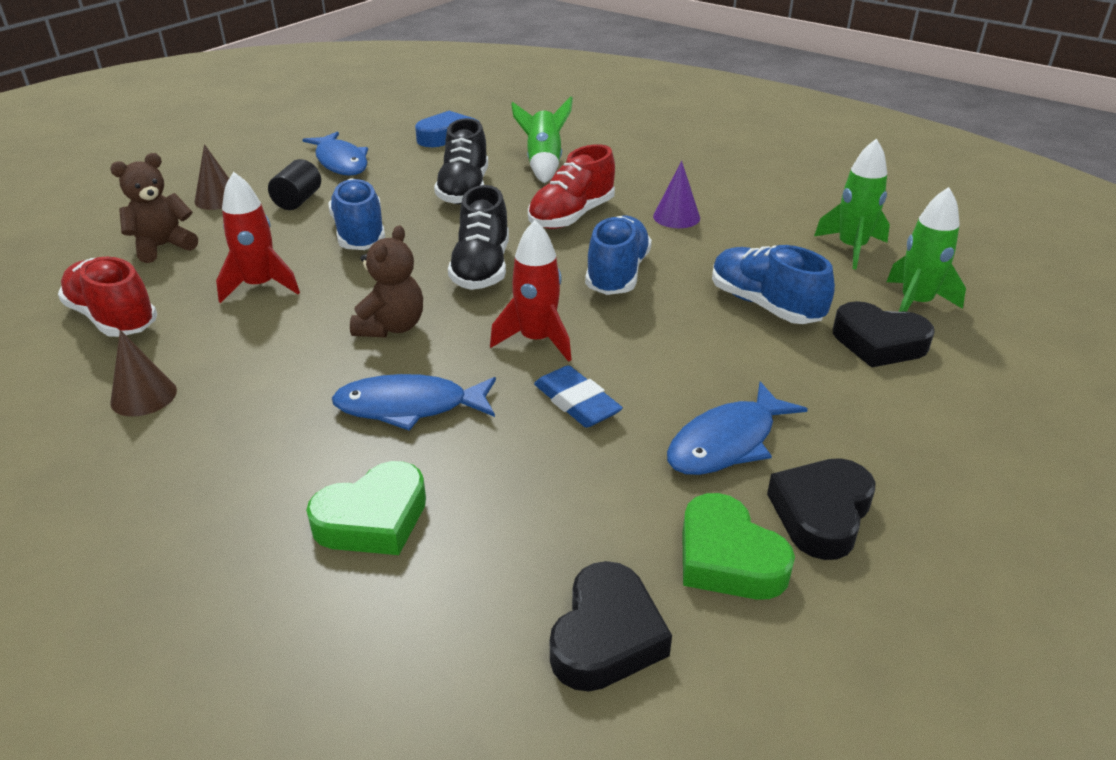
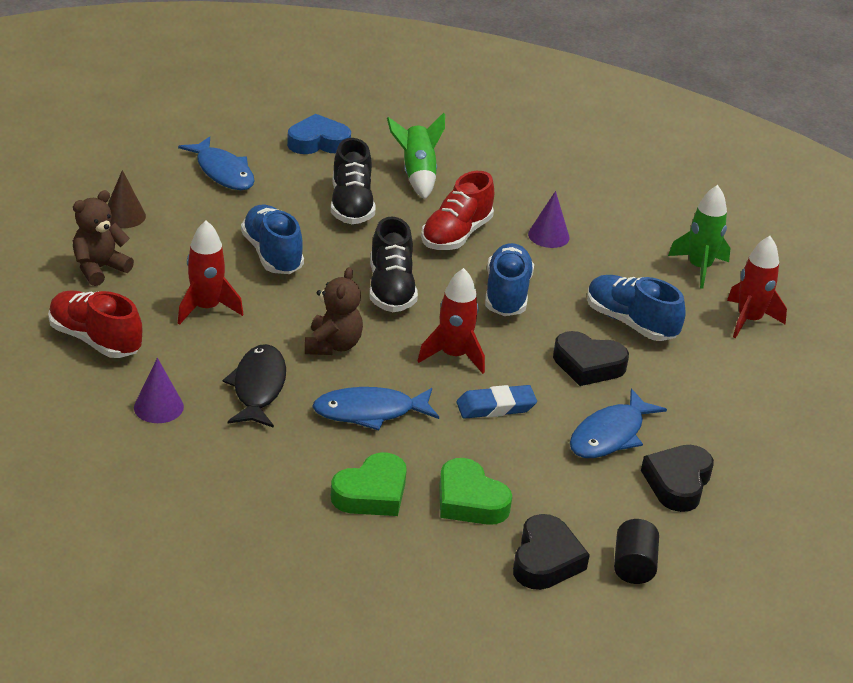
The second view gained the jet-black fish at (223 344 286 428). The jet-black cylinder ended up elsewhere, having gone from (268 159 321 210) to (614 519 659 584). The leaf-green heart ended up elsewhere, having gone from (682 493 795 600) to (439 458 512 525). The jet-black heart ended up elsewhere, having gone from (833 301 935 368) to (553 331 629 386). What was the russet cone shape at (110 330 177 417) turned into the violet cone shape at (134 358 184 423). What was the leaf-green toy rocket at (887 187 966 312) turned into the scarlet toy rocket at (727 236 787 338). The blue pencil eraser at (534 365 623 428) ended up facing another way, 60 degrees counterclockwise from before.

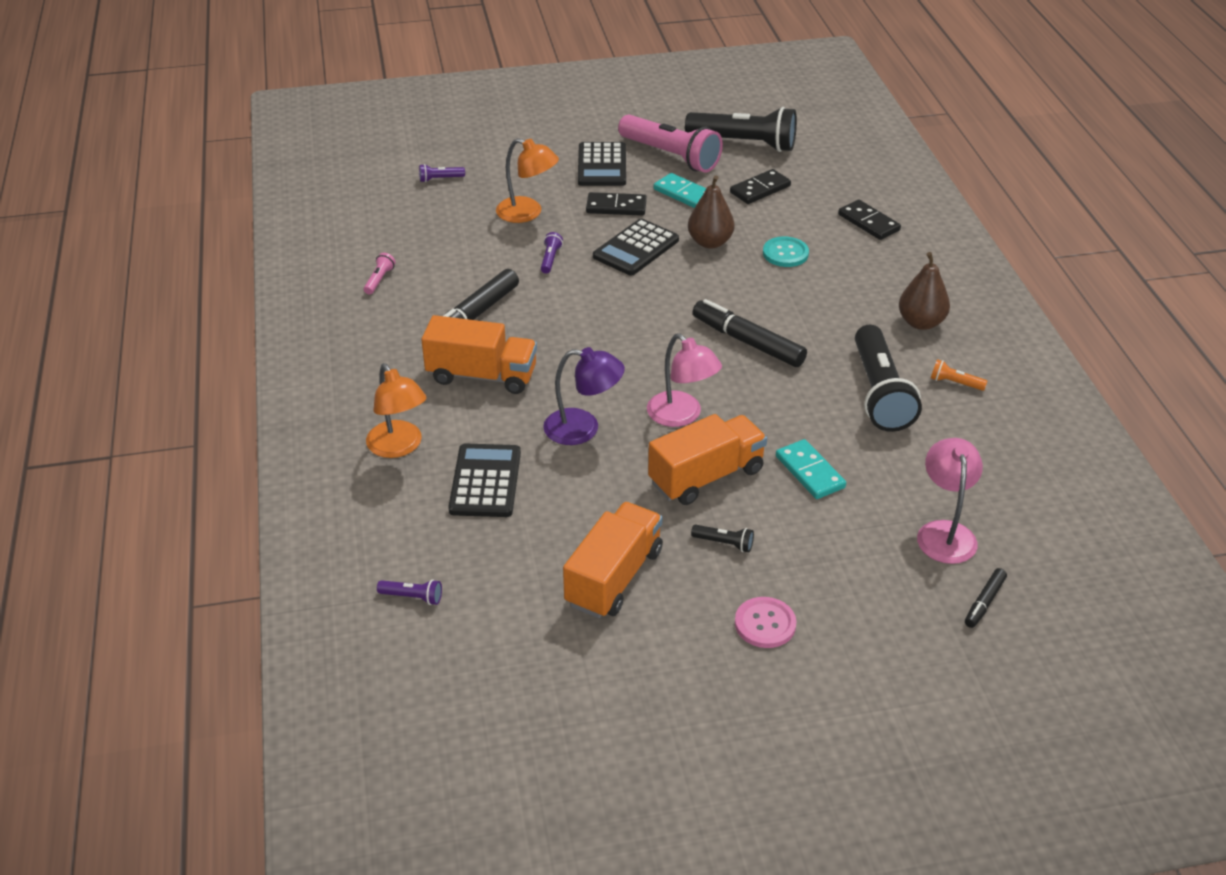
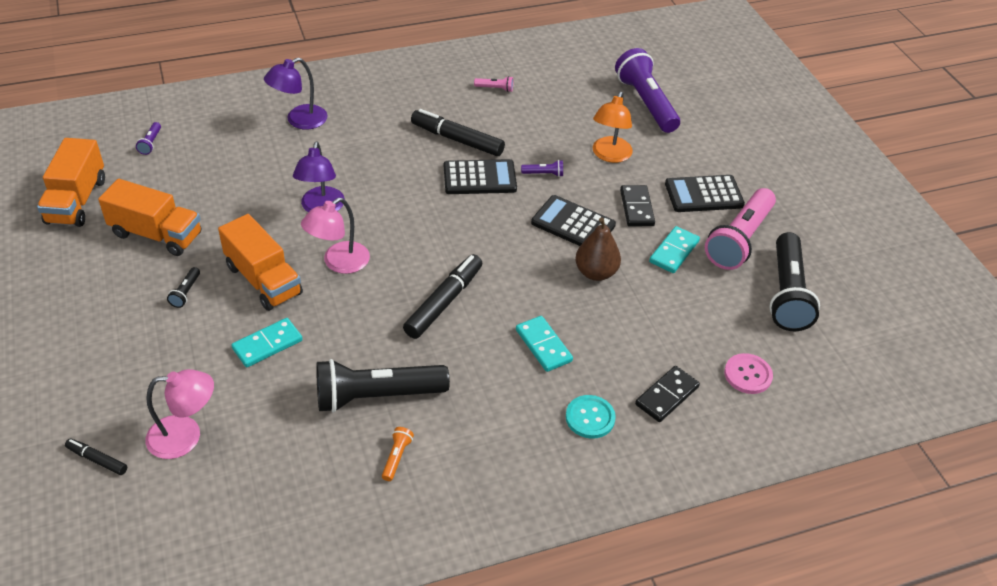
The second view lost the jet-black domino tile at (730 169 791 204). The second view lost the russet toy pear at (899 252 950 330). The second view gained the turquoise domino tile at (516 316 573 372). The orange truck ended up elsewhere, having gone from (421 315 537 394) to (37 138 105 227). The jet-black pocket calculator ended up elsewhere, having gone from (448 443 521 517) to (444 159 517 194). The rose-pink sewing button ended up elsewhere, having gone from (735 597 796 648) to (724 353 773 394). The turquoise sewing button ended up elsewhere, having gone from (763 236 809 267) to (566 395 616 439). What was the orange lamp at (366 363 426 458) turned into the violet lamp at (264 58 328 130). The size of the violet flashlight at (419 164 465 182) changed by a factor of 2.50.

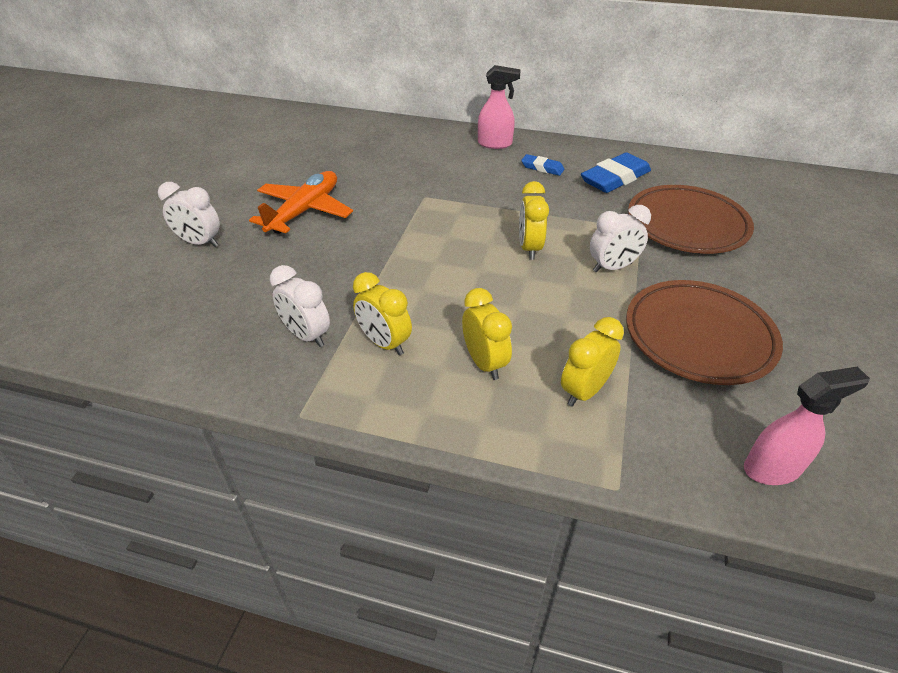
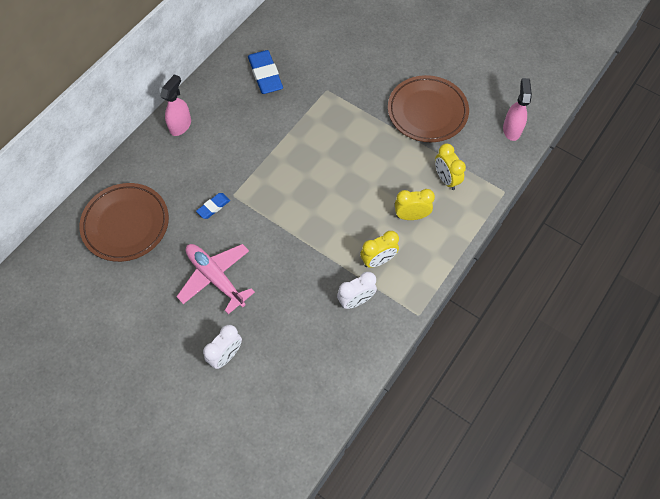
The second view lost the yellow clock at (519 181 549 260). The second view lost the white clock at (590 205 651 273). The blue pencil eraser ended up elsewhere, having gone from (521 154 564 176) to (196 193 230 219). The russet dinner plate ended up elsewhere, having gone from (628 185 754 254) to (79 183 169 262). What was the orange toy plane at (249 171 353 234) turned into the rose-pink toy plane at (176 244 255 314).

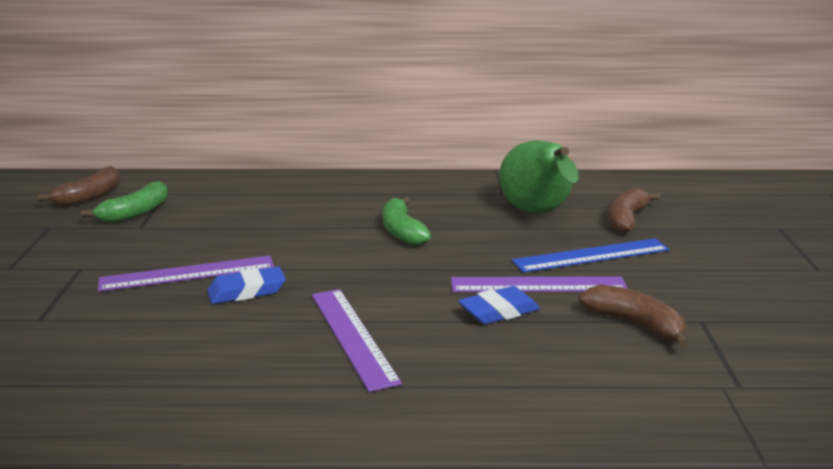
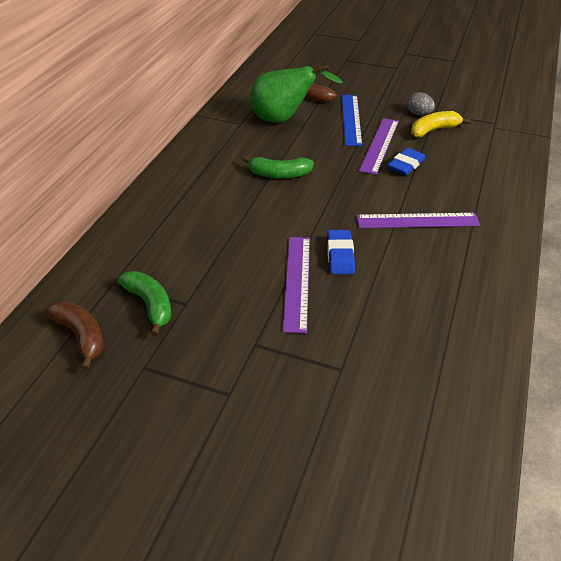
The second view gained the gray egg at (407 92 435 115). What was the russet banana fruit at (579 285 688 347) turned into the yellow banana fruit at (411 111 470 137). The blue pencil eraser at (458 286 540 324) ended up facing another way, 45 degrees clockwise from before.

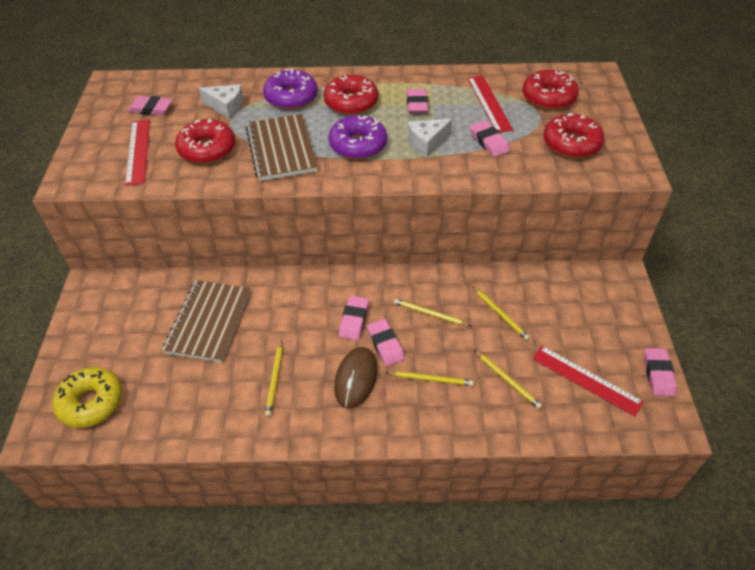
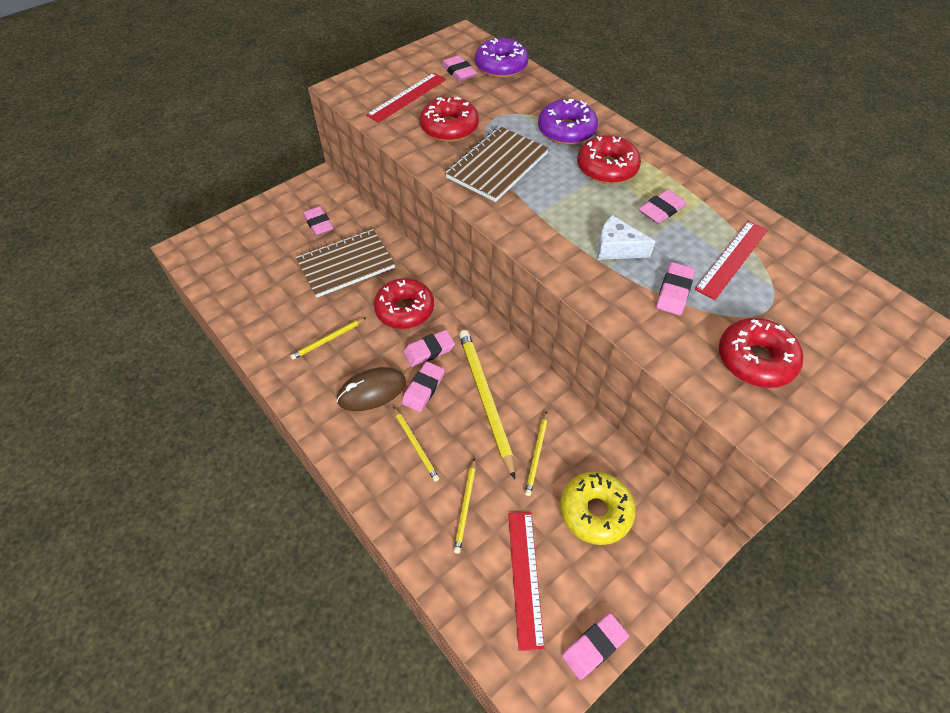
The second view lost the white cheese wedge at (199 84 244 119). The second view gained the rose-pink pencil eraser at (303 206 334 236). The yellow doughnut ended up elsewhere, having gone from (52 367 122 428) to (560 472 636 545). The violet doughnut ended up elsewhere, having gone from (329 115 387 159) to (475 38 529 78). The scarlet doughnut ended up elsewhere, having gone from (523 70 579 110) to (374 278 434 329). The size of the yellow wooden pencil at (394 299 471 326) changed by a factor of 1.94.

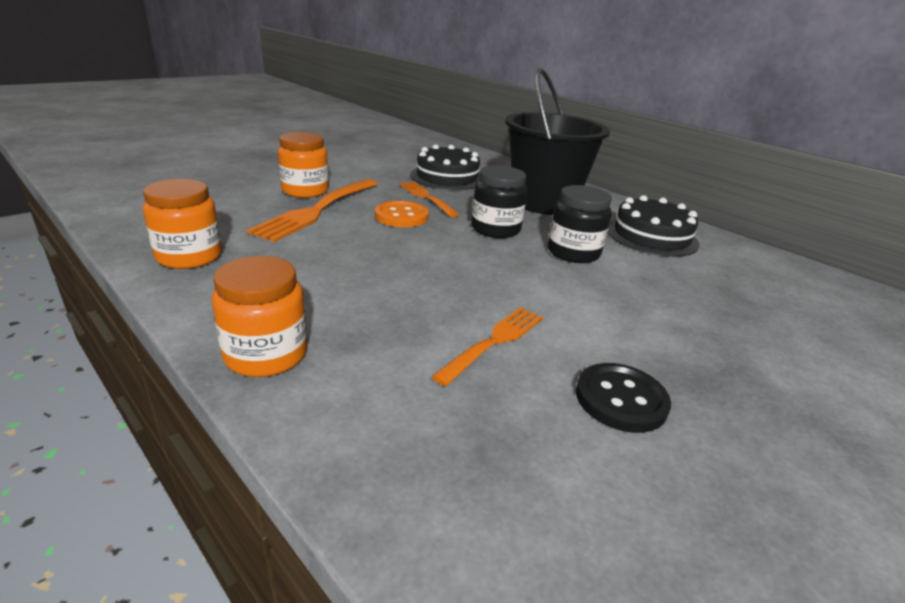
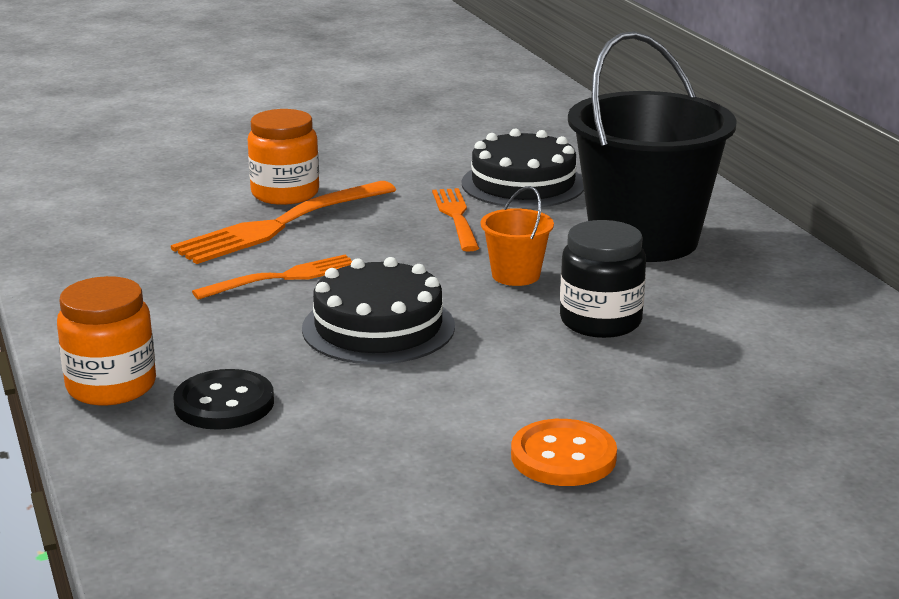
The second view lost the orange preserve jar at (143 179 222 269). The orange sewing button ended up elsewhere, having gone from (375 201 429 227) to (511 419 617 486). The orange table fork ended up elsewhere, having gone from (431 307 543 386) to (192 254 353 300). The jet-black sewing button ended up elsewhere, having gone from (576 363 671 433) to (173 369 274 430). The jet-black cake ended up elsewhere, having gone from (607 195 699 257) to (302 257 455 364). Where the jet-black preserve jar stood at (471 165 527 238), the orange bucket came to stand at (481 186 554 286).

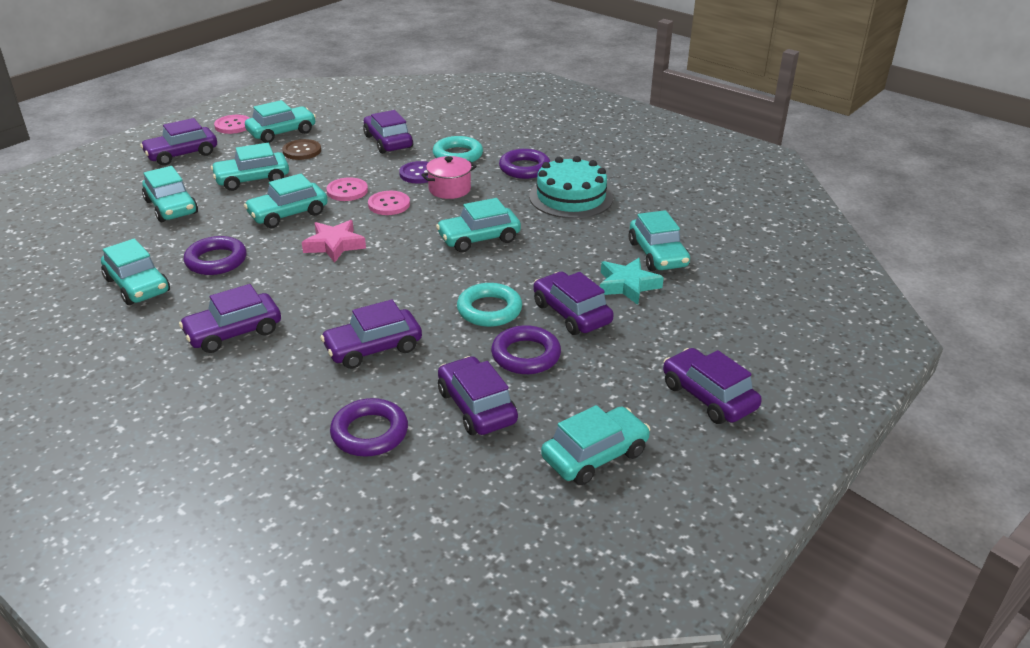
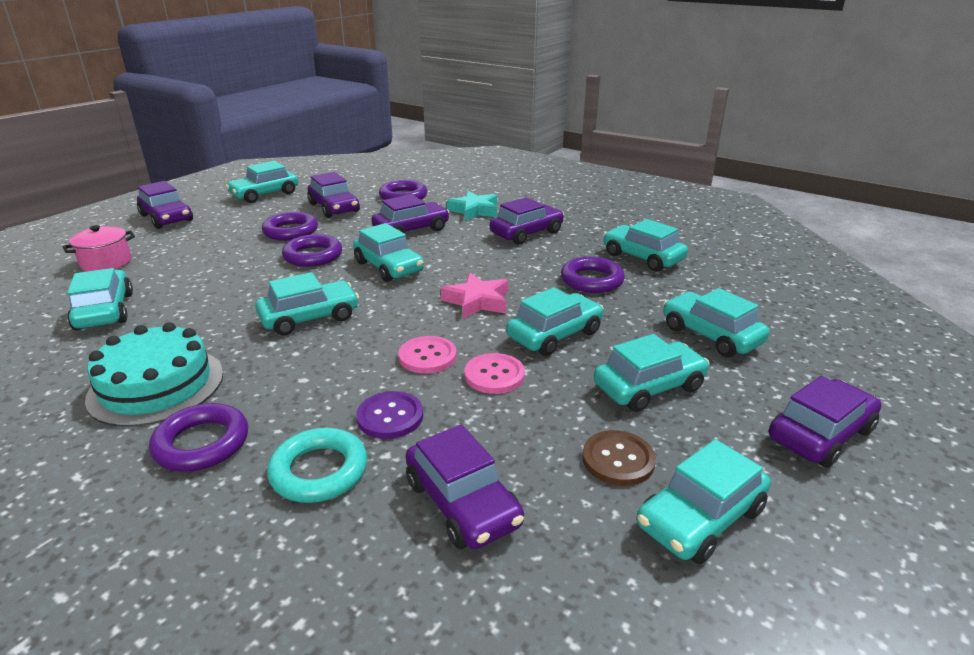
The second view lost the rose-pink sewing button at (214 115 249 134). The second view lost the violet toy car at (533 272 614 335). The second view gained the turquoise toy car at (353 223 424 282). The rose-pink pot ended up elsewhere, having gone from (421 156 477 199) to (63 225 135 272). The turquoise star shape ended up elsewhere, having gone from (600 258 664 305) to (447 191 497 221). What was the turquoise hoop at (457 283 522 327) turned into the violet hoop at (282 234 342 267).

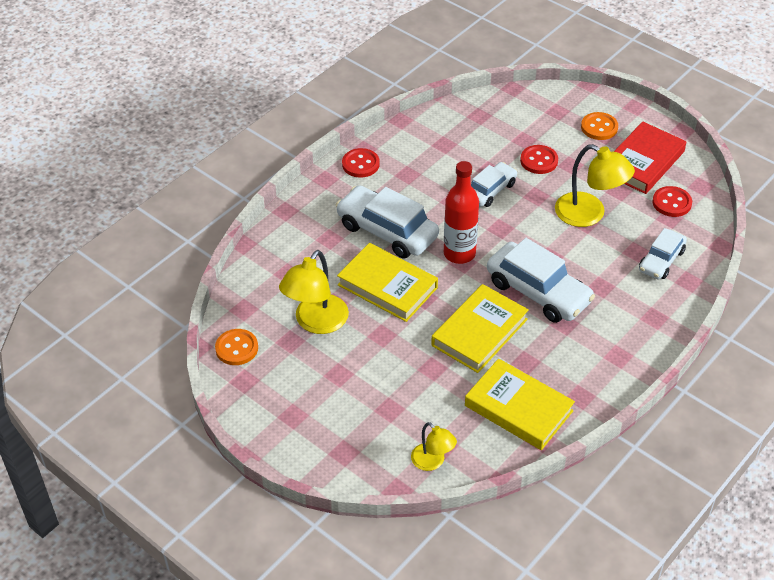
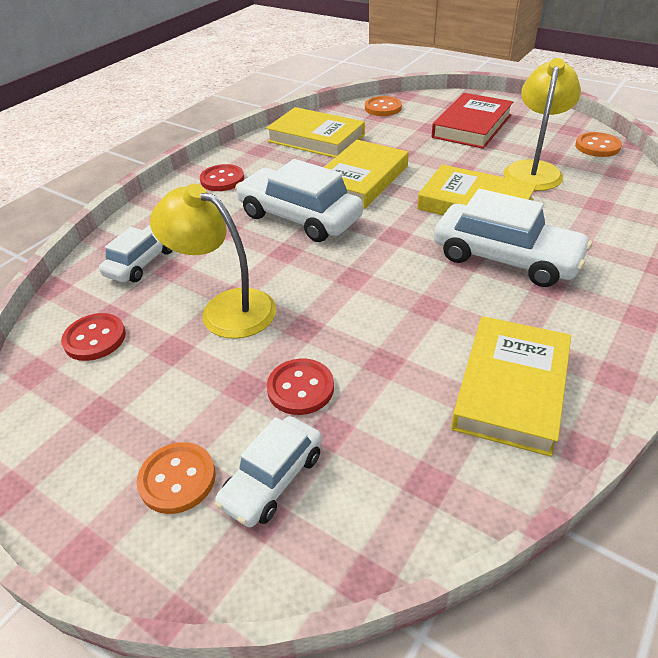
The second view lost the scarlet bottle at (444 161 479 264). The second view gained the yellow book at (451 316 571 457). The scarlet sewing button ended up elsewhere, having gone from (342 148 380 178) to (200 164 244 191). The white toy car ended up elsewhere, having gone from (471 162 517 207) to (215 416 322 527). The scarlet book ended up elsewhere, having gone from (614 121 687 194) to (432 93 513 149). Where the yellow lamp stood at (411 422 457 471), the orange sewing button came to stand at (365 96 402 116).

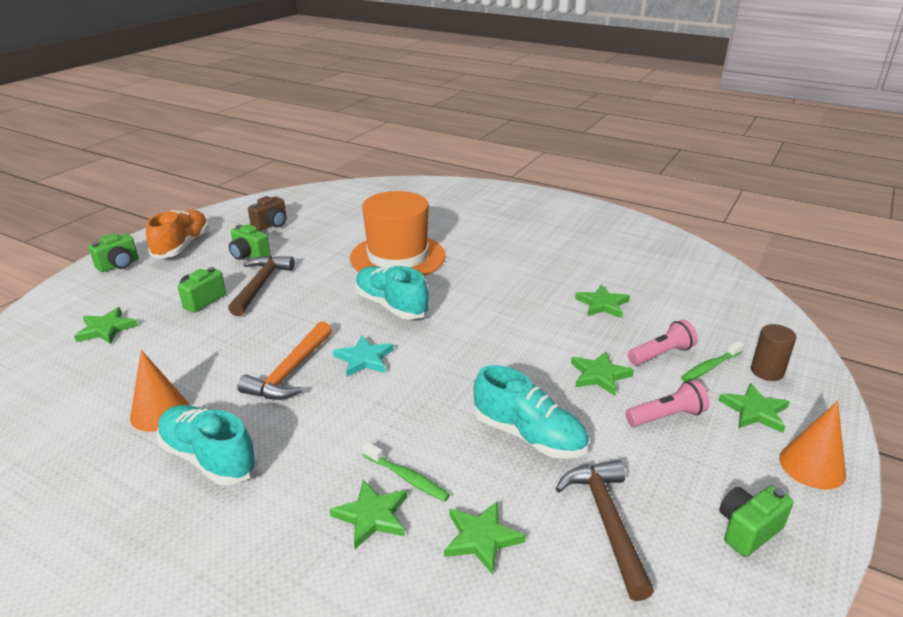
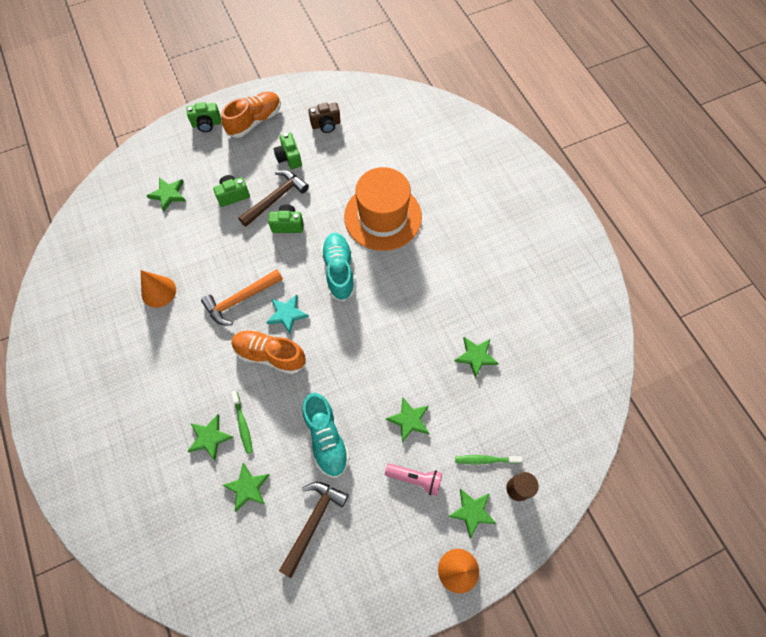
The second view lost the turquoise sneaker at (157 405 258 485). The second view lost the rose-pink flashlight at (628 320 698 365). The second view gained the orange sneaker at (231 330 306 374). The leaf-green camera ended up elsewhere, having gone from (719 485 794 557) to (268 204 304 233).

